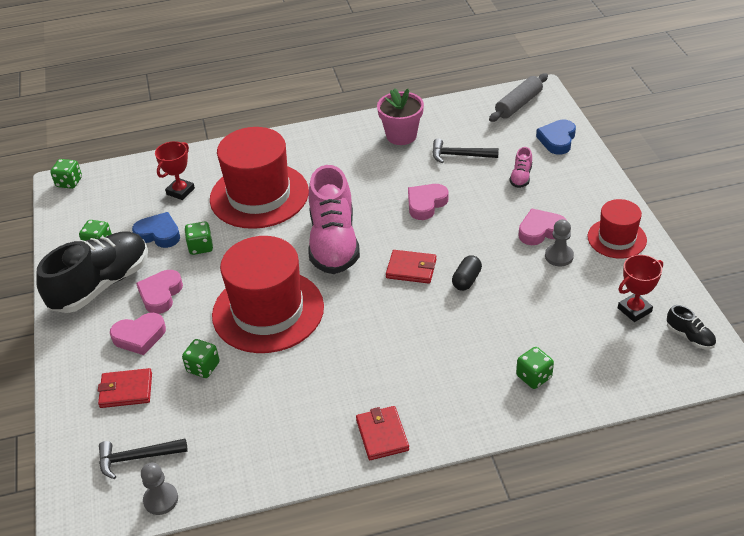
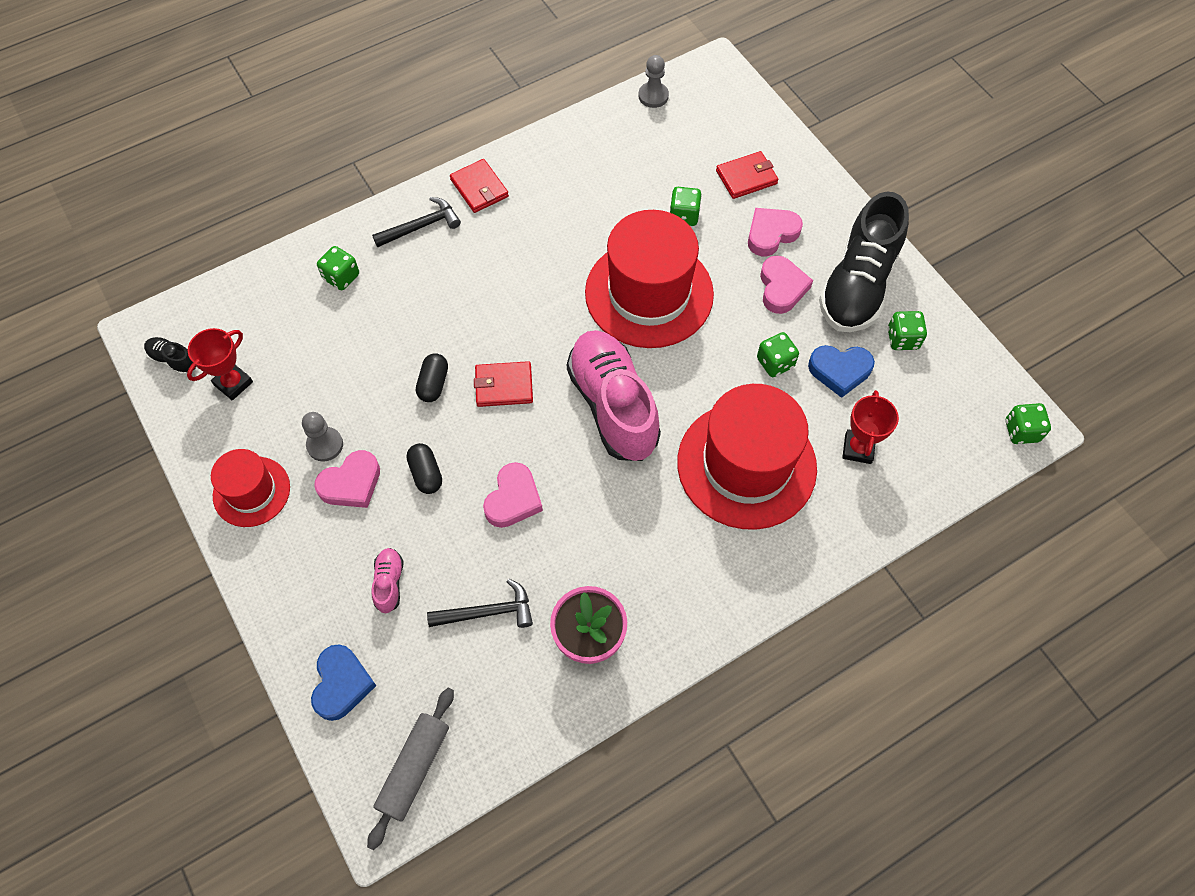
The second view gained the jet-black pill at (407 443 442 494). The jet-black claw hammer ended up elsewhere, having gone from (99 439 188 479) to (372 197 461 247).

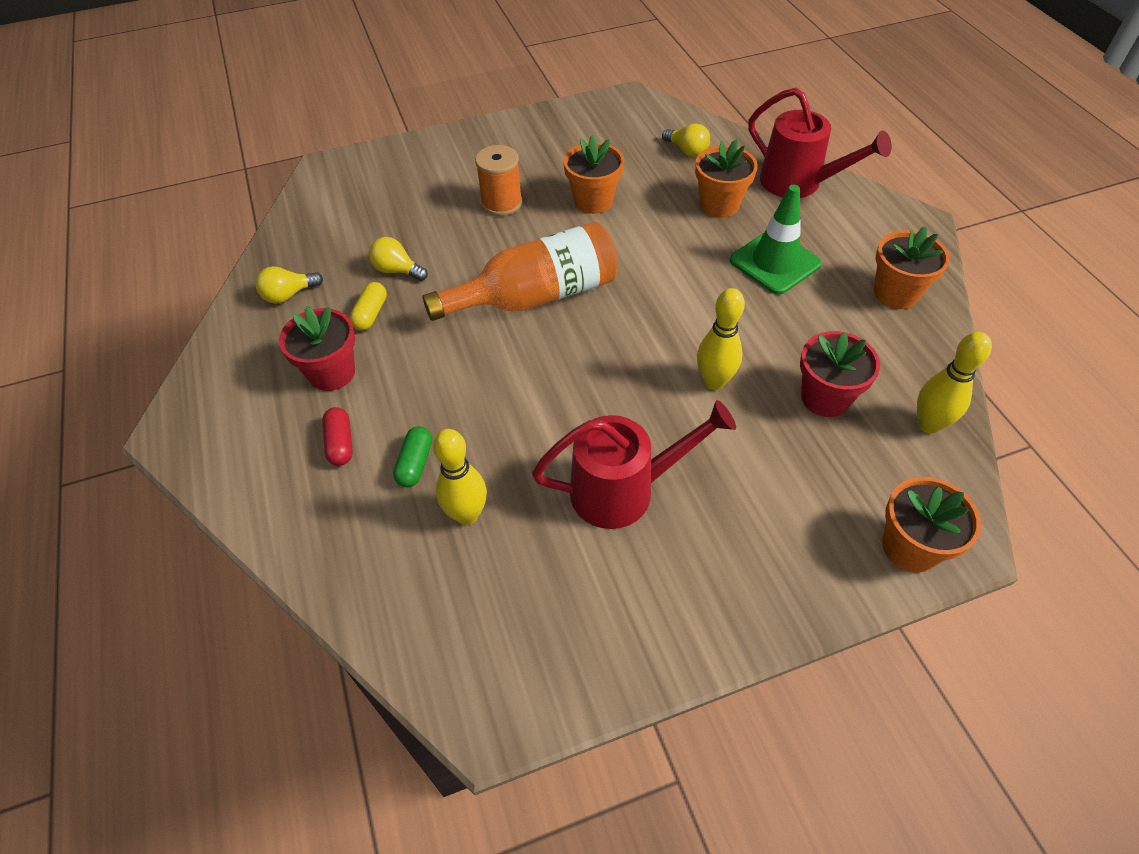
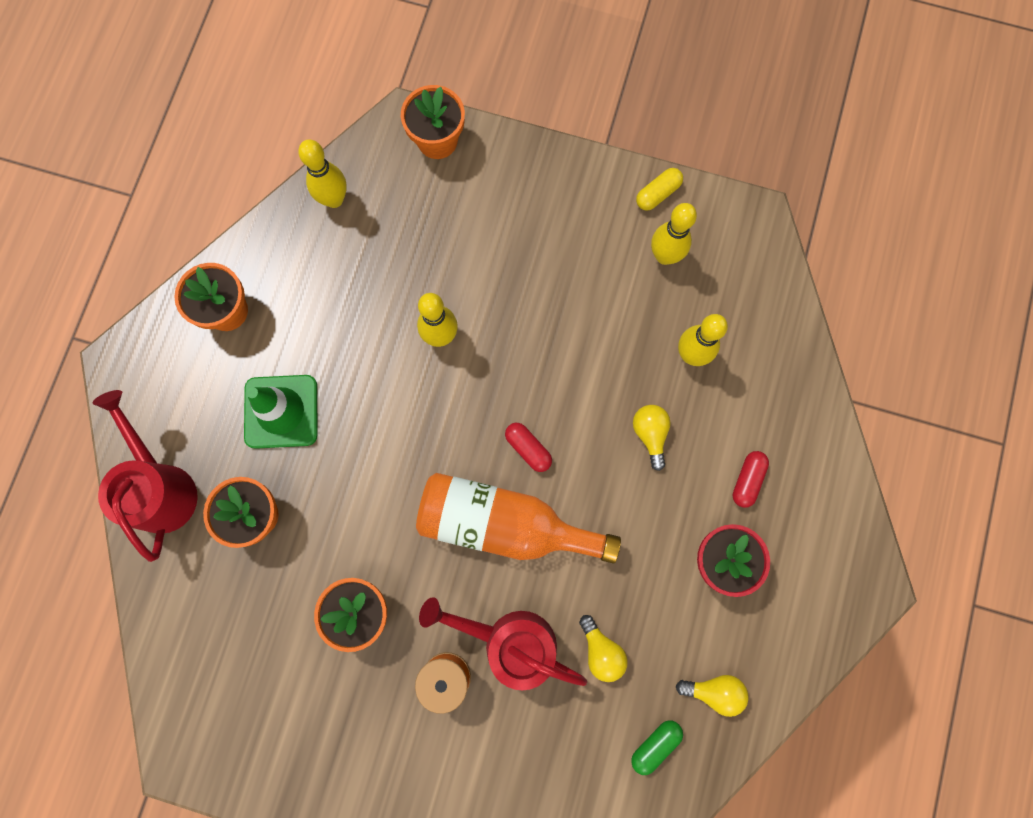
The second view lost the scarlet flower pot at (800 331 880 417). The second view gained the scarlet pill at (505 423 552 472). The second view gained the yellow tenpin at (651 203 697 265). The yellow pill ended up elsewhere, having gone from (349 282 387 331) to (636 168 683 211). The leaf-green pill ended up elsewhere, having gone from (393 426 432 487) to (631 720 683 775). The scarlet watering can ended up elsewhere, having gone from (532 400 736 529) to (419 597 587 690). The yellow light bulb ended up elsewhere, having gone from (662 123 711 157) to (633 405 671 471).

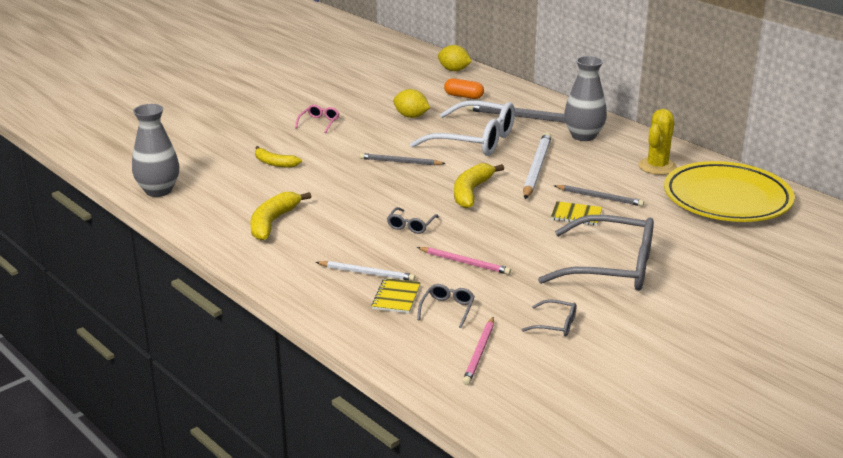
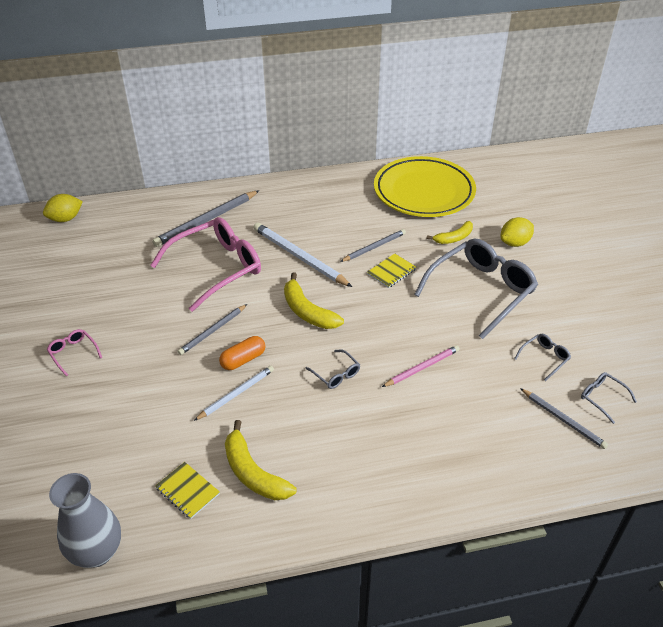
The second view lost the gray vase at (564 56 607 141). The second view lost the yellow prickly plant at (638 109 677 175). The yellow banana fruit ended up elsewhere, having gone from (255 146 302 168) to (427 221 473 244). The white wooden pencil ended up elsewhere, having gone from (316 261 415 281) to (194 366 274 421). The yellow notepad ended up elsewhere, having gone from (371 278 421 313) to (155 462 220 519). The yellow citrus fruit ended up elsewhere, having gone from (393 89 430 118) to (501 217 534 247). The gray glasses ended up elsewhere, having gone from (417 284 475 328) to (581 372 637 424). The orange pill ended up elsewhere, having gone from (444 78 484 99) to (219 336 265 370). What was the white glasses at (410 100 515 156) turned into the rose-pink glasses at (150 217 261 312). What was the rose-pink wooden pencil at (463 317 494 385) turned into the gray wooden pencil at (520 388 608 449).

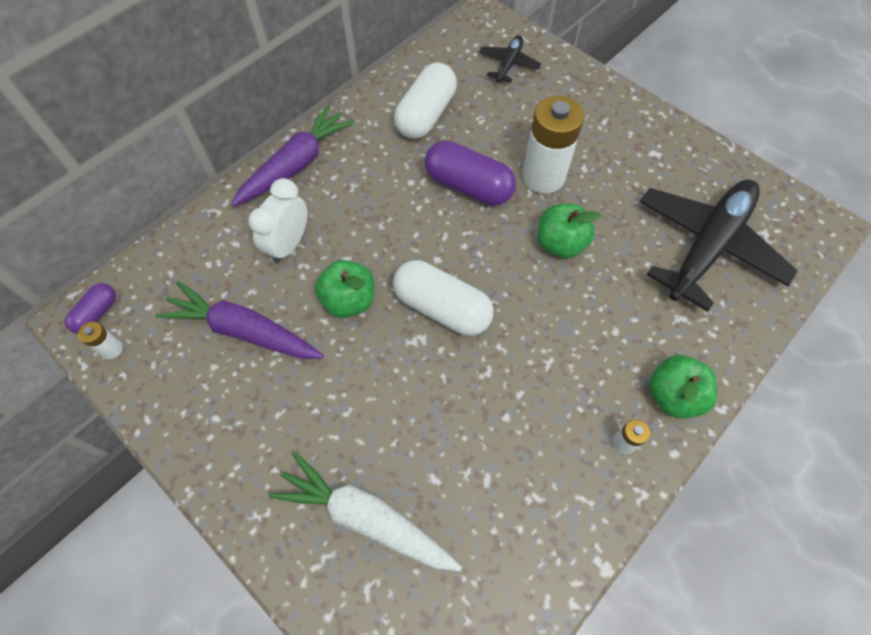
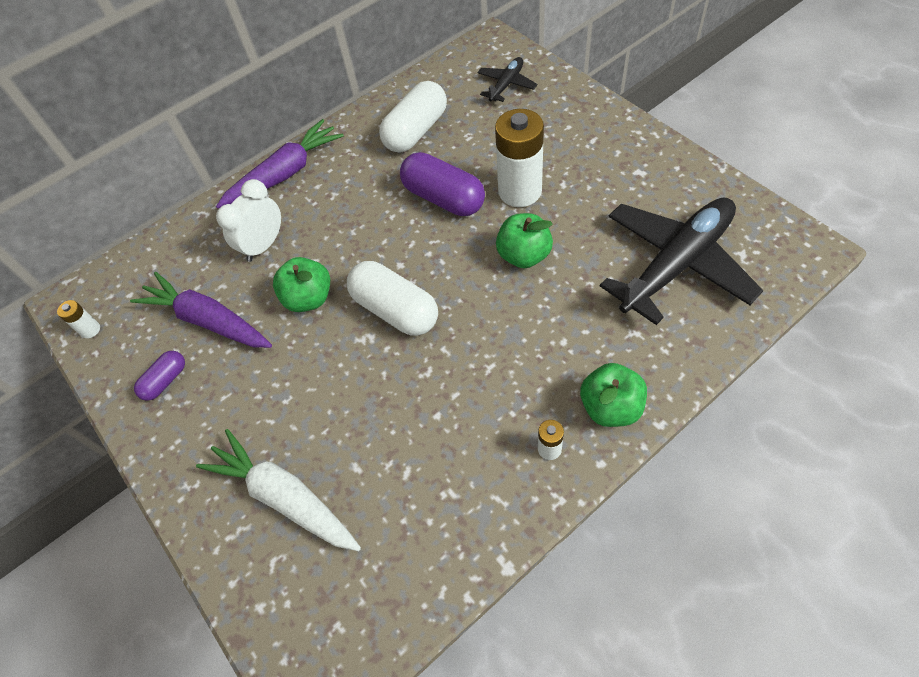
The violet pill ended up elsewhere, having gone from (65 283 116 334) to (134 351 185 401).

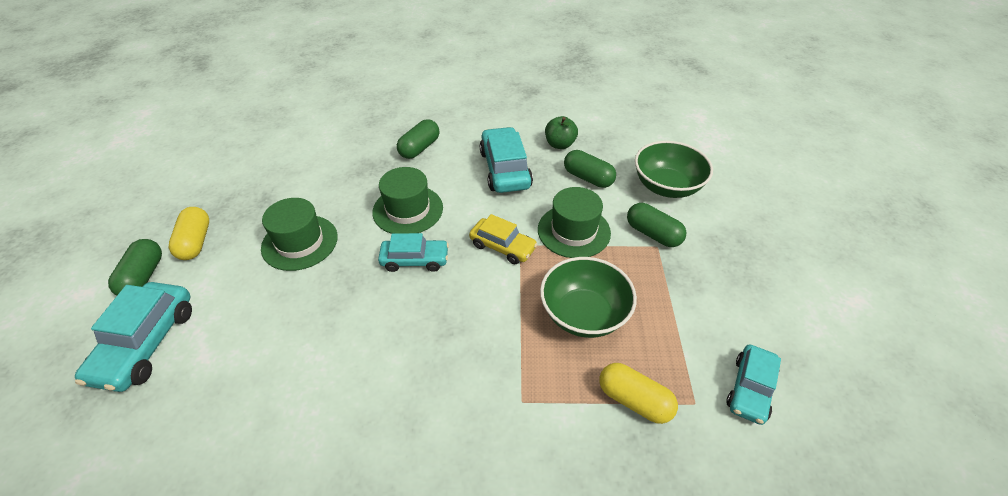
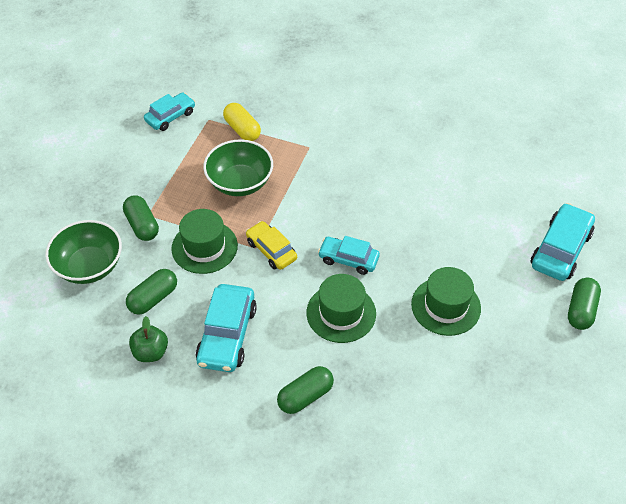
The second view lost the yellow pill at (169 207 209 260). The leaf-green pill at (564 150 616 188) ended up facing another way, 75 degrees clockwise from before.

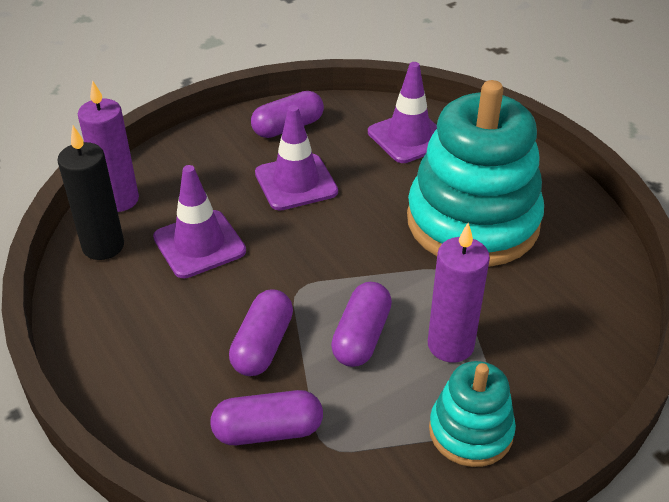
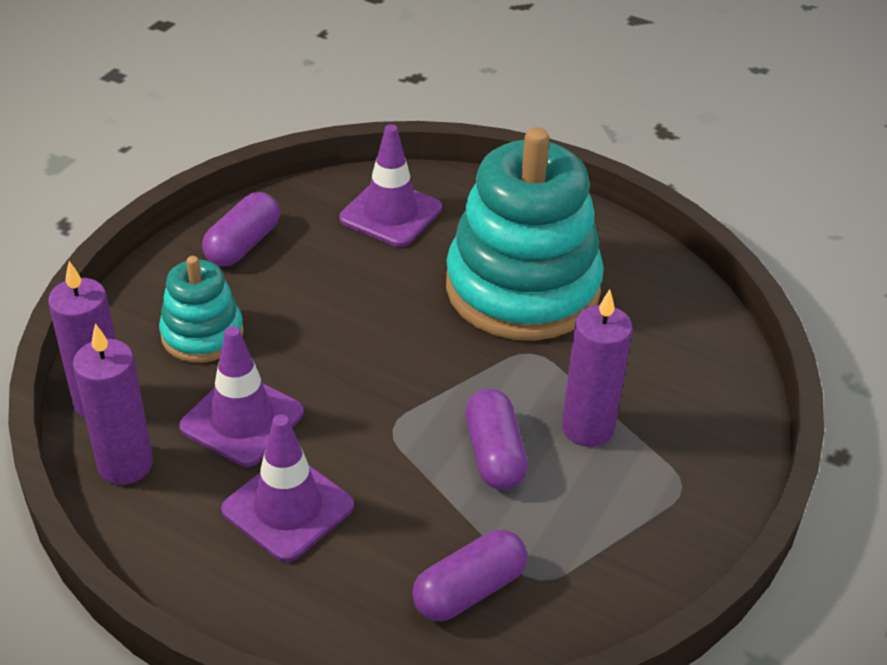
The second view lost the violet pill at (229 289 293 376). The violet safety cone ended up elsewhere, having gone from (255 105 338 211) to (221 414 354 562). The turquoise stacking rings ended up elsewhere, having gone from (429 361 516 467) to (159 256 244 363). What was the jet-black wax candle at (57 126 124 260) turned into the violet wax candle at (73 323 153 485).

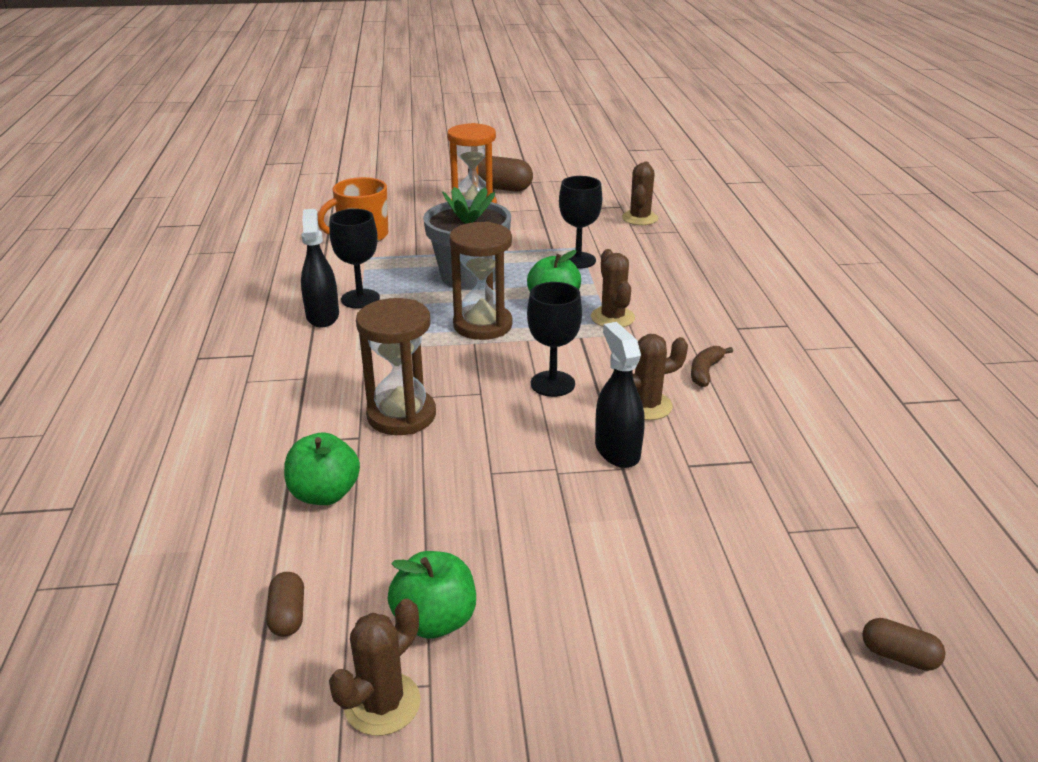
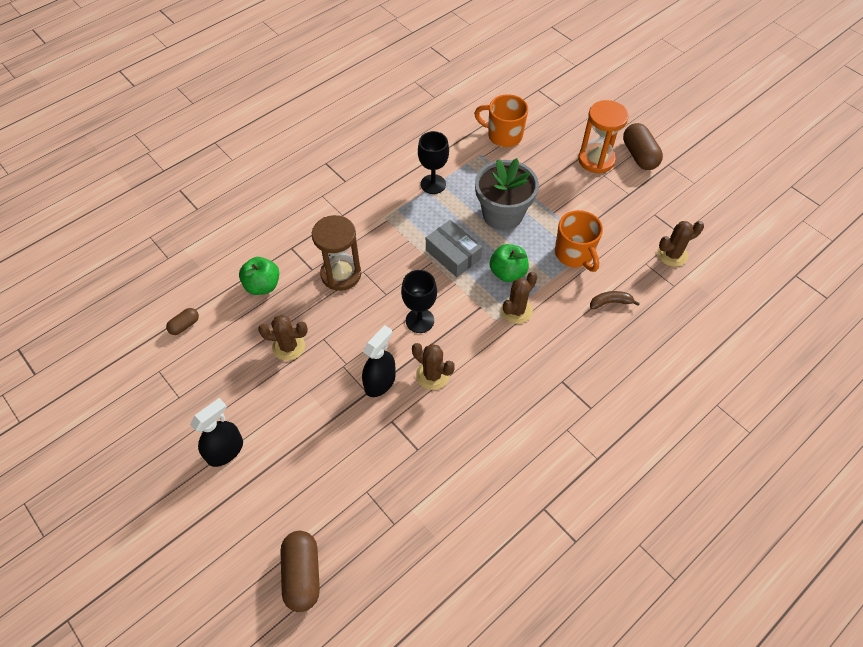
The second view lost the leaf-green apple fruit at (388 551 476 639). The jet-black spray cleaner ended up elsewhere, having gone from (301 209 339 327) to (190 398 243 467). The russet prickly plant ended up elsewhere, having gone from (329 599 421 736) to (258 315 308 361). The russet banana fruit ended up elsewhere, having gone from (691 346 733 387) to (590 291 640 309). Where the russet sandglass stood at (449 222 512 340), the gray package came to stand at (426 220 482 277). Where the jet-black chalice stood at (559 176 602 269), the orange tea mug came to stand at (555 210 603 272). The size of the russet pill at (862 618 945 671) changed by a factor of 1.85.

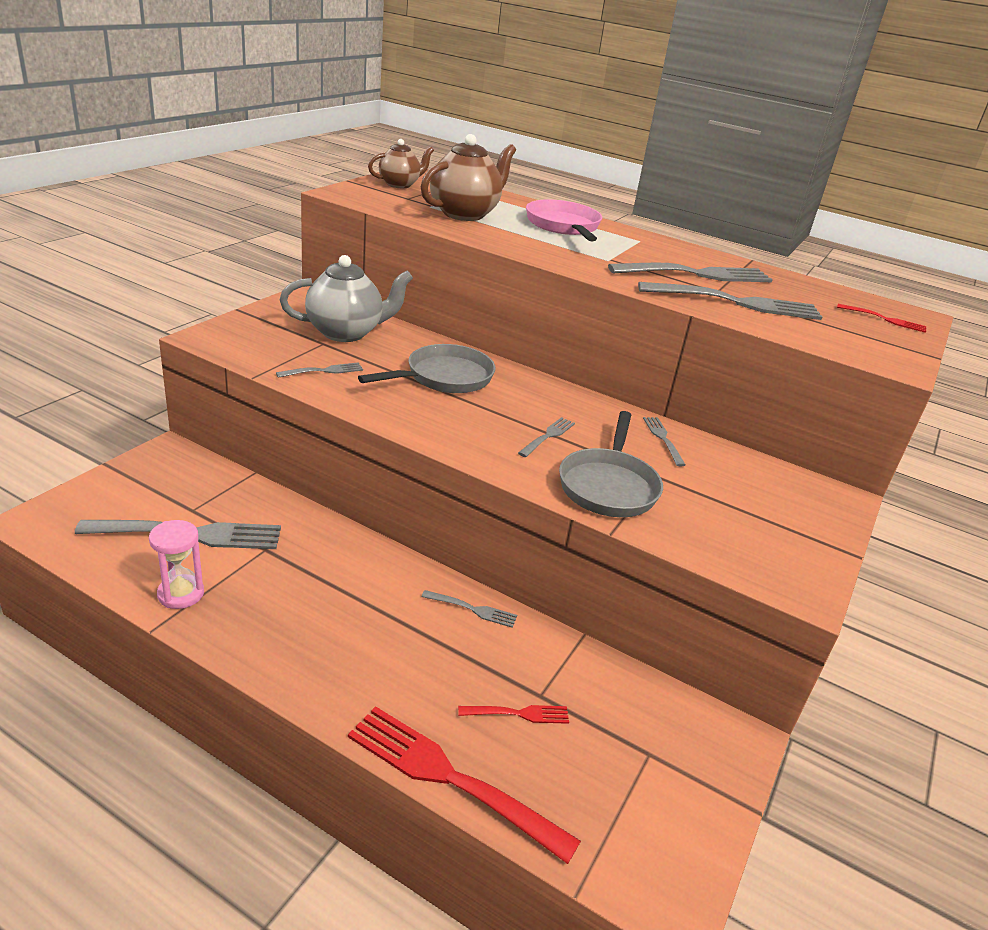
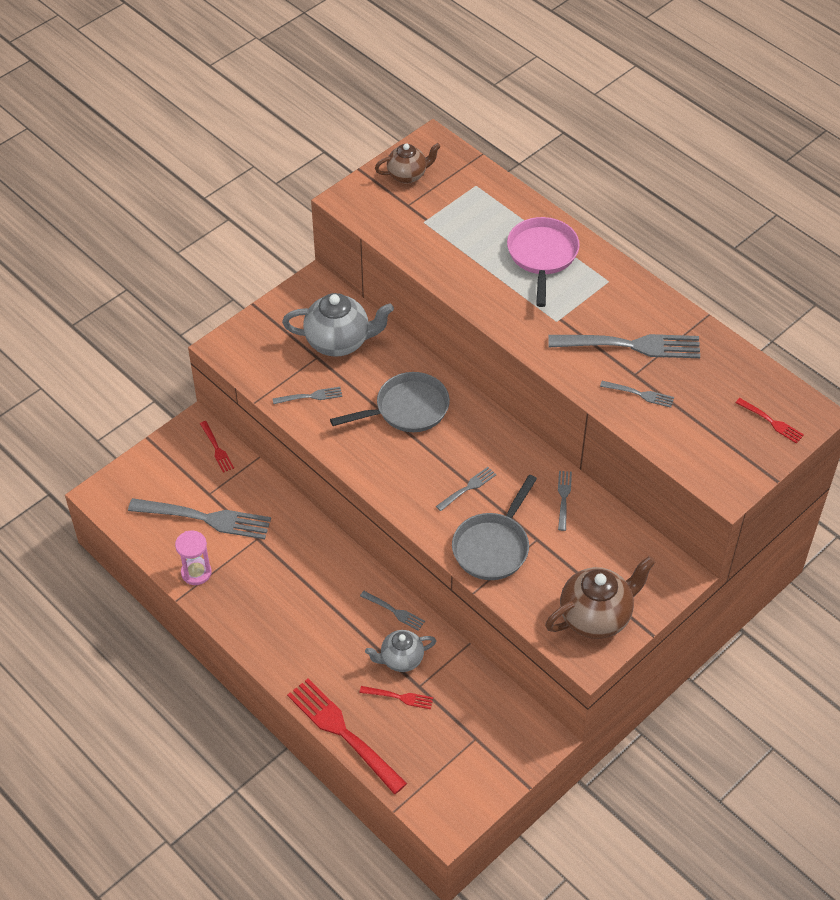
The second view gained the scarlet table fork at (200 421 234 473). The second view gained the gray teapot at (365 630 436 672). The russet teapot ended up elsewhere, having gone from (420 134 516 221) to (545 556 656 639). The size of the gray table fork at (638 282 822 320) changed by a factor of 0.48.

